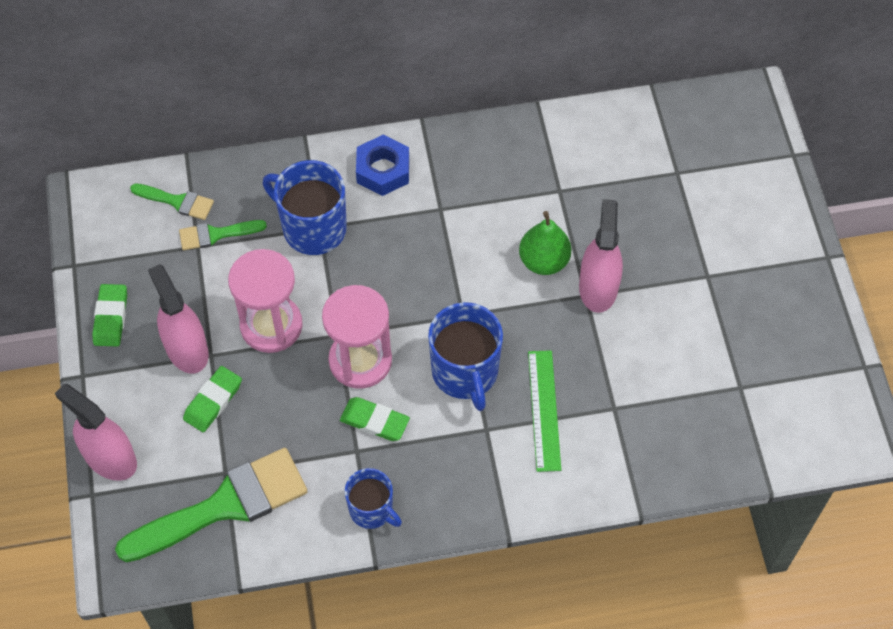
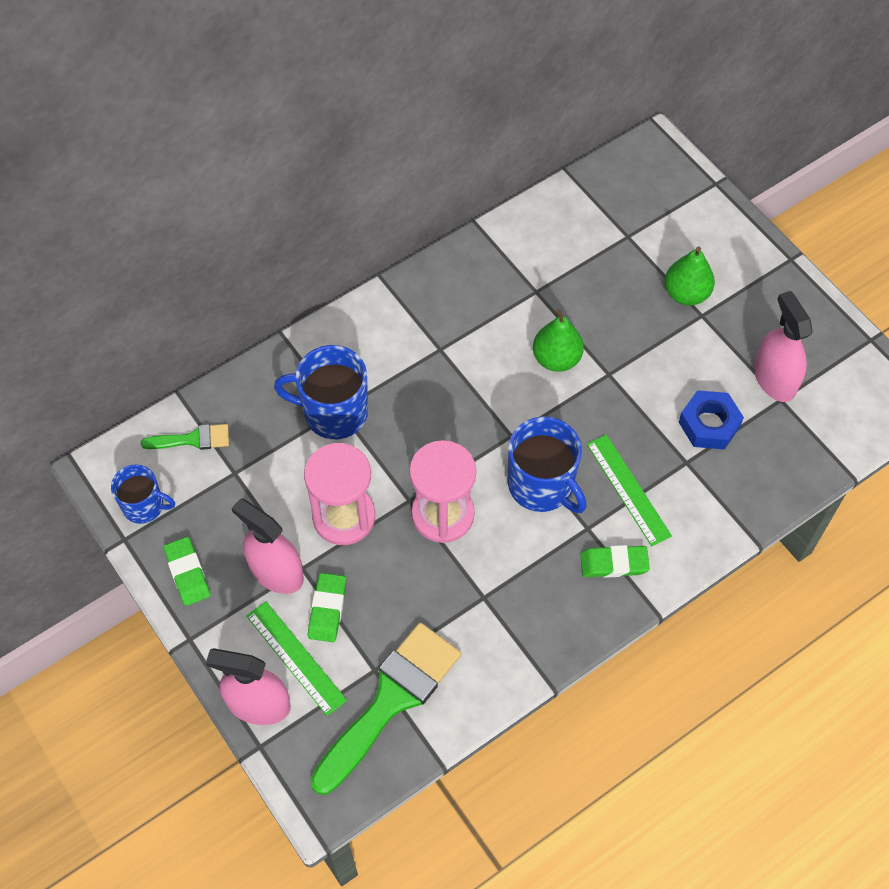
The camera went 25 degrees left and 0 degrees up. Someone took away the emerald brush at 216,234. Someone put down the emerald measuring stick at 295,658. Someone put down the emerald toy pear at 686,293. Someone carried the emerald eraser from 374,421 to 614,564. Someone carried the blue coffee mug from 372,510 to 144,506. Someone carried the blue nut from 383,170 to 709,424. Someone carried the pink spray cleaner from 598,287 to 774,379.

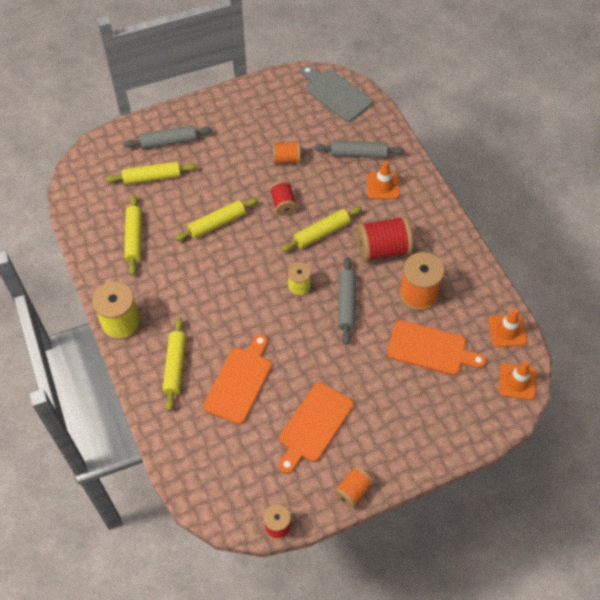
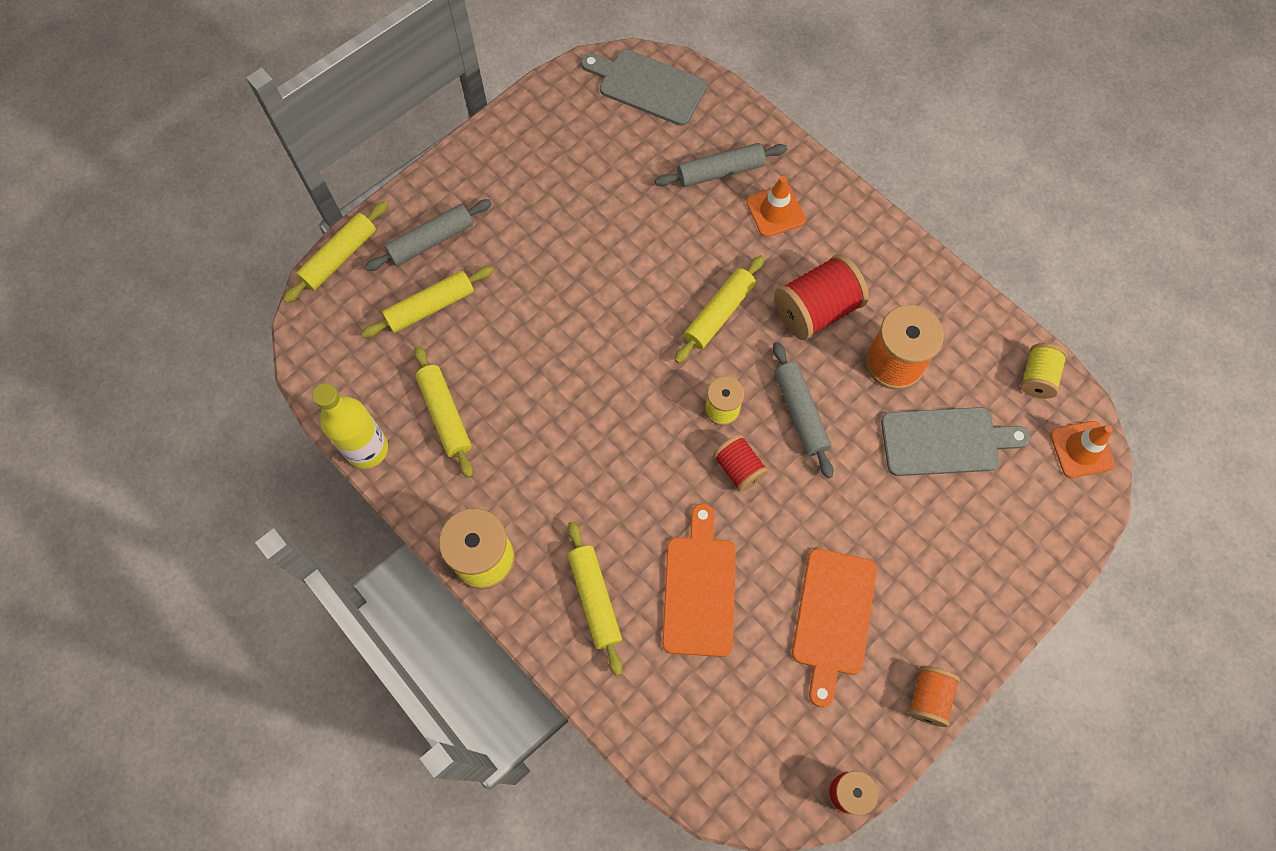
The camera went 20 degrees left and 10 degrees up. Someone took away the orange spool at 286,159. Someone put down the golden flask at 367,449. Someone carried the golden rolling pin from 217,223 to 339,257. Someone carried the scarlet spool from 283,204 to 738,468. Someone swapped the orange road cone at 507,331 for the golden spool at 1037,377. Someone repainted the orange chopping board at 430,349, which became the grey chopping board at 945,441.

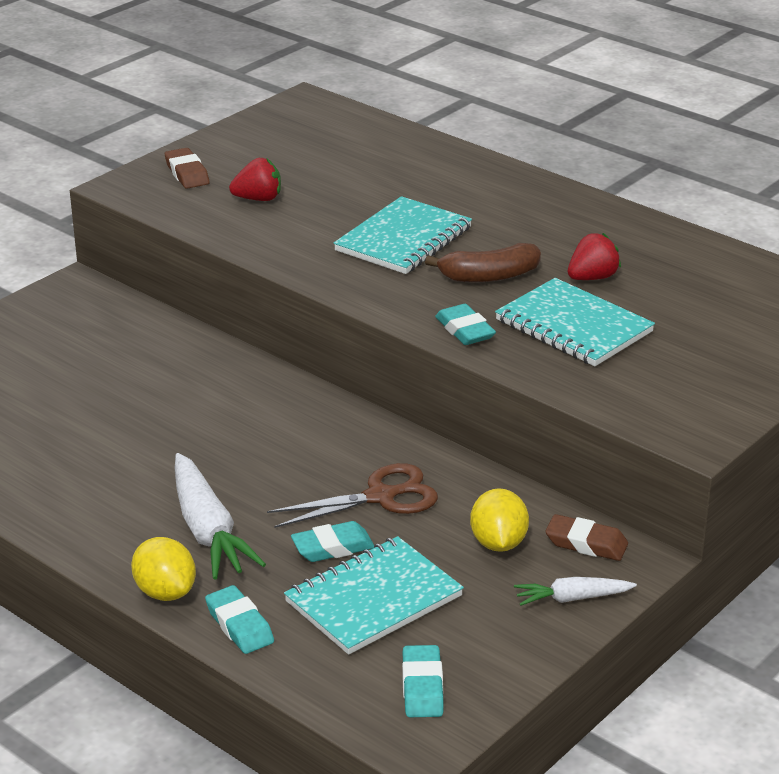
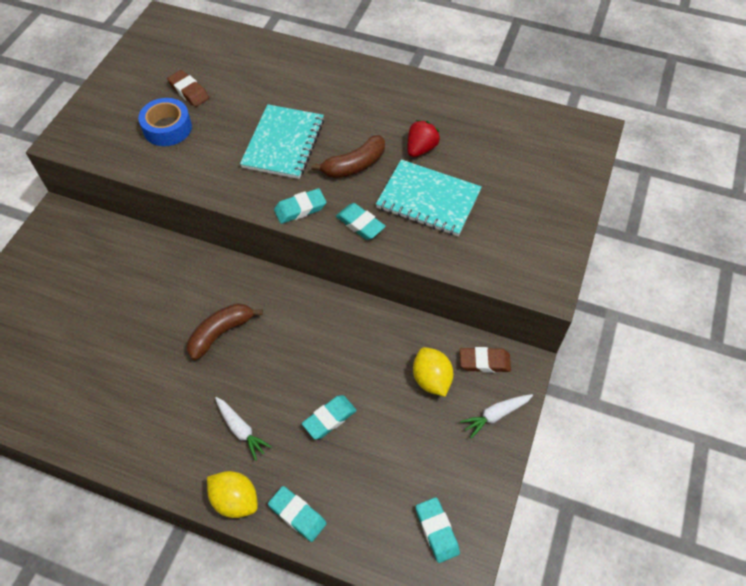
The camera went 20 degrees left and 25 degrees up. Someone took away the dark brown scissors at 380,497. Someone took away the teal notebook at 373,599. Someone put down the dark brown banana at 221,333. Someone put down the teal eraser at 300,209. Someone carried the dark brown eraser from 187,173 to 189,91. Someone swapped the scarlet berry at 258,199 for the blue roll of tape at 167,128. Someone scaled the pure white root vegetable at 208,530 by 0.56.

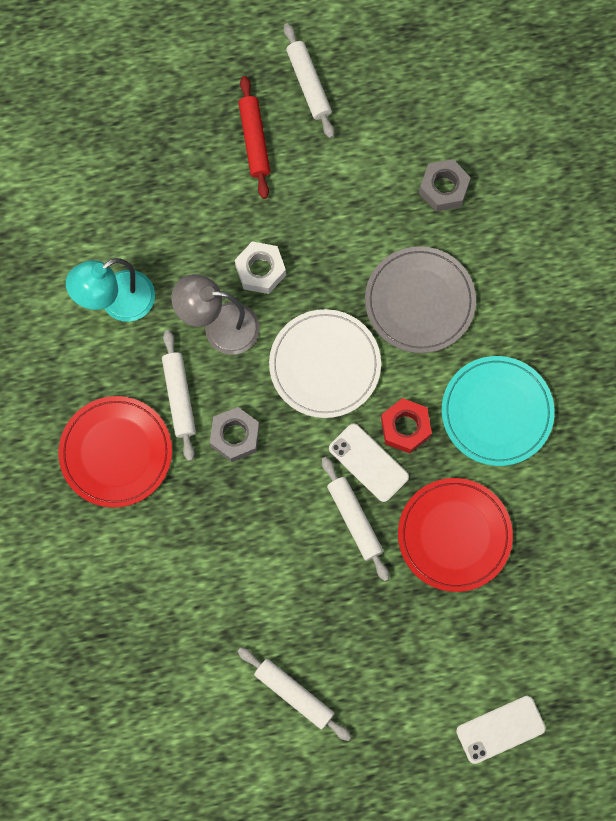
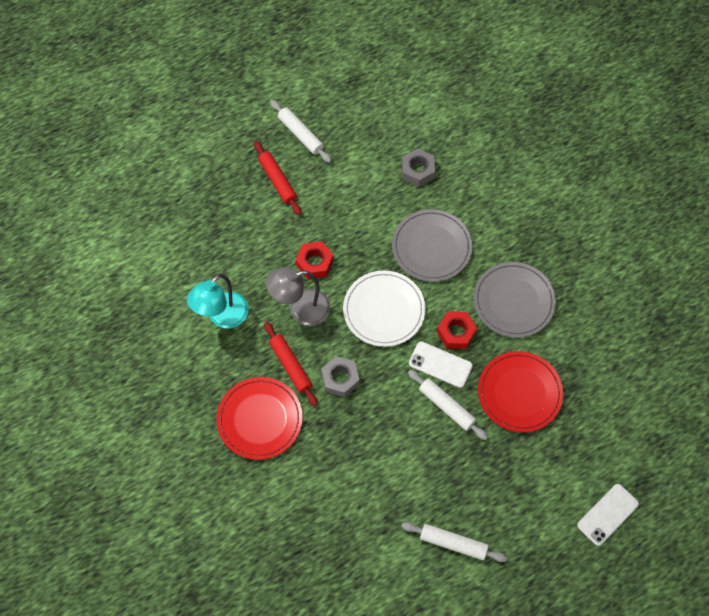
The camera went 20 degrees left and 10 degrees down. Someone repainted the pure white rolling pin at 179,397, which became the scarlet rolling pin at 291,366. Someone repainted the pure white nut at 260,270, which became the scarlet nut at 315,263. Someone repainted the teal dinner plate at 497,412, which became the grey dinner plate at 513,301.

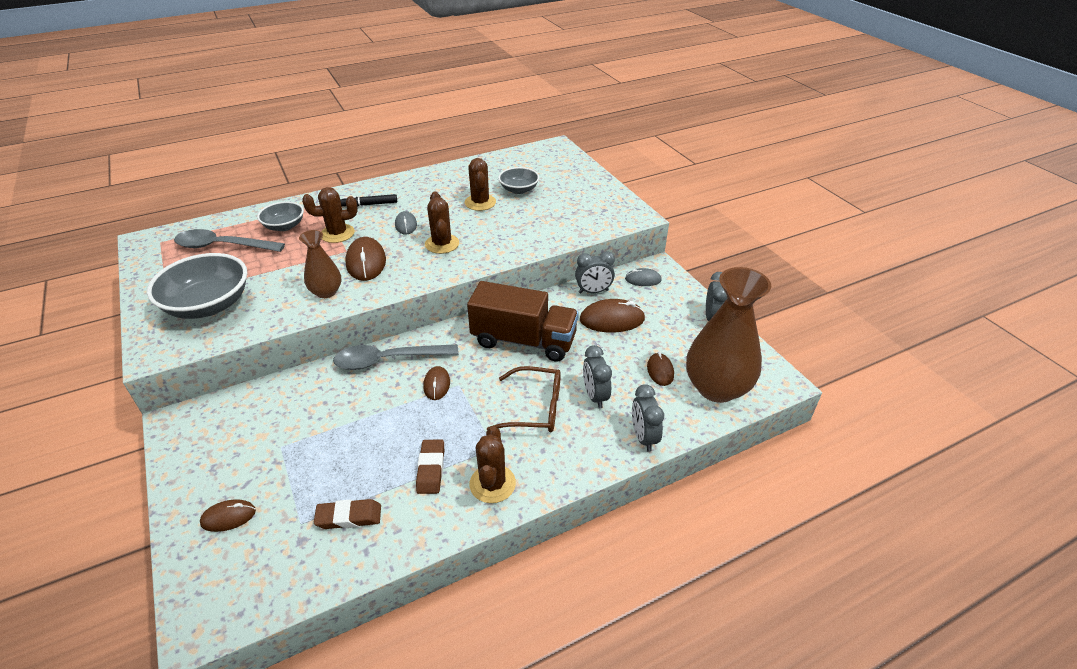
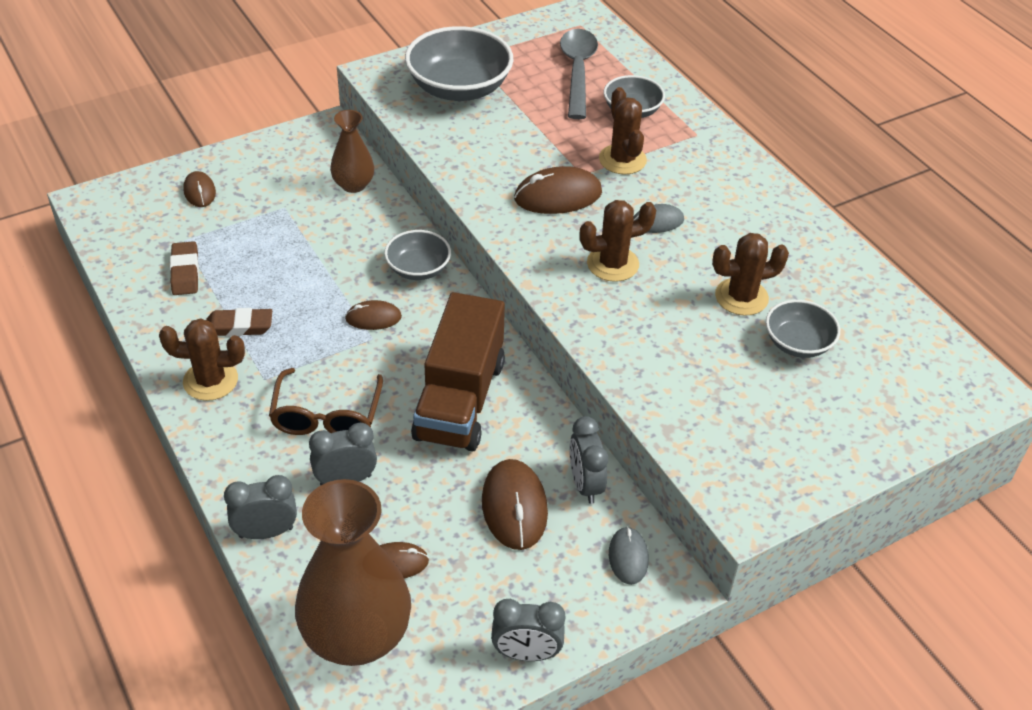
The camera went 85 degrees right and 5 degrees up. Someone took away the jet-black felt pen at 369,204. Someone carried the dark brown vase from 326,292 to 353,185. Someone swapped the grey tablespoon at 388,360 for the grey serving bowl at 418,269.

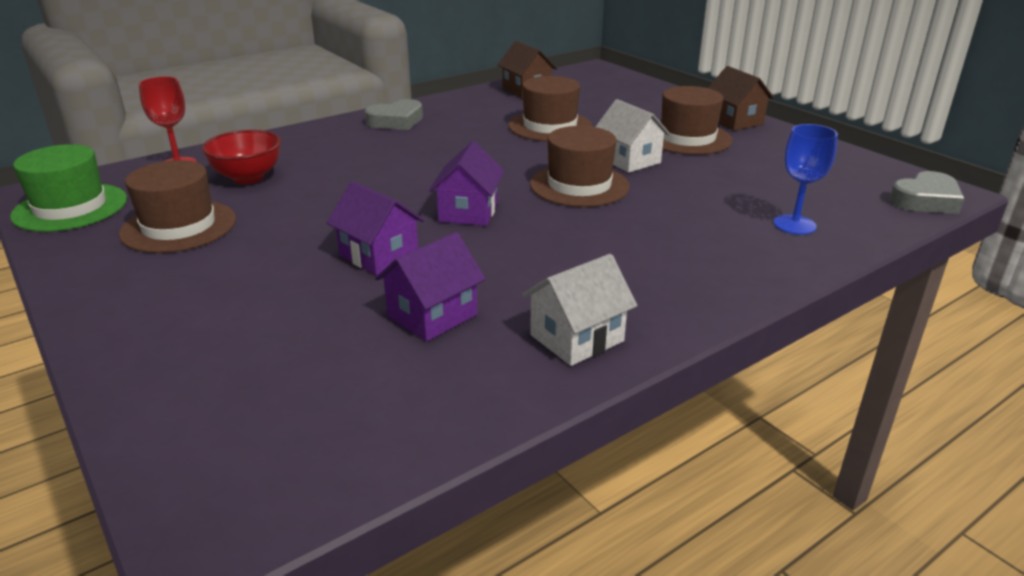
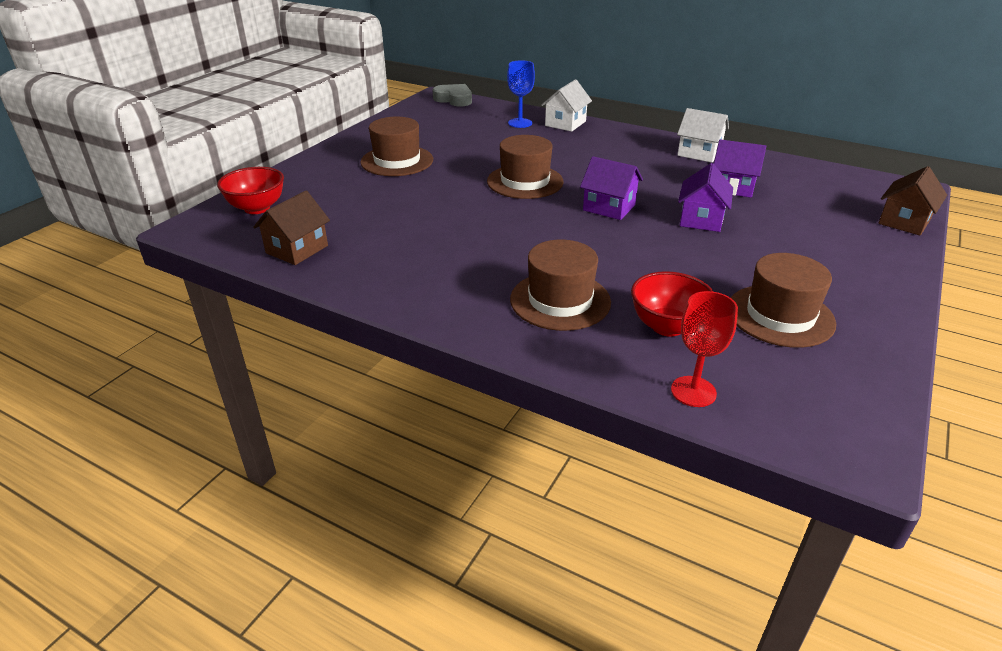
The camera went 115 degrees left and 5 degrees up. Someone took away the emerald top hat at 70,207. Someone took away the grey heart at 396,121. Someone put down the scarlet serving bowl at 257,208. Someone carried the dark brown top hat from 550,126 to 560,300. Someone carried the pure white house from 629,160 to 565,123. Someone carried the dark brown house from 735,121 to 904,221. Someone rotated the purple house at 468,212 by 45 degrees clockwise.

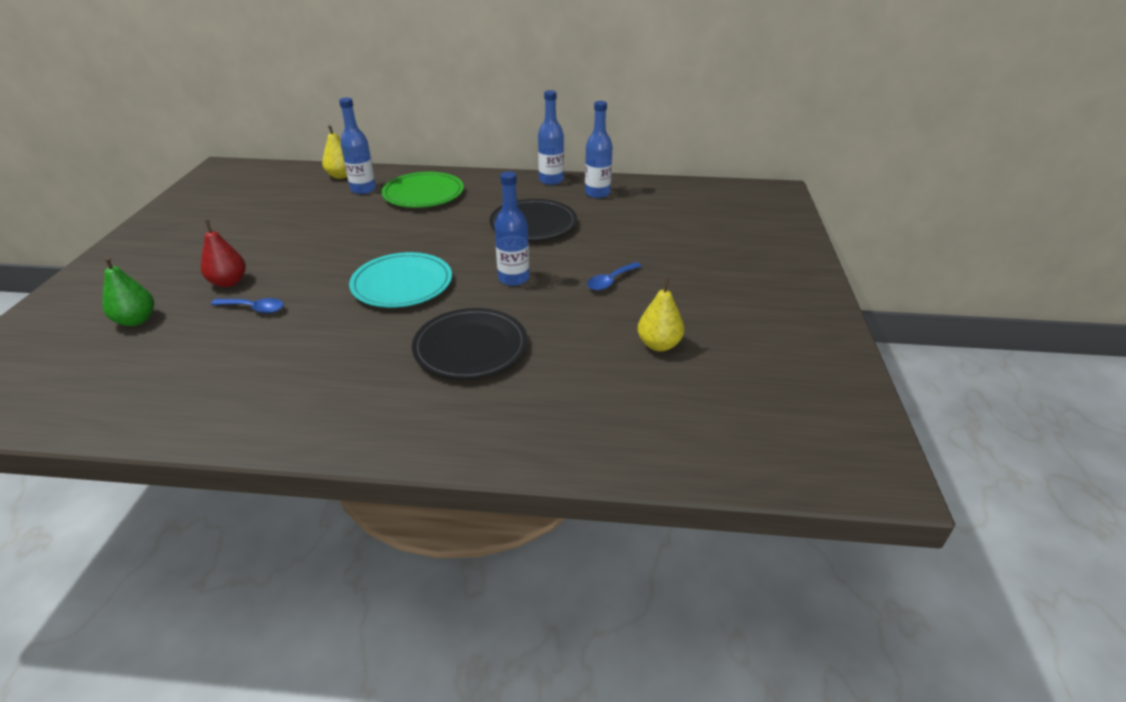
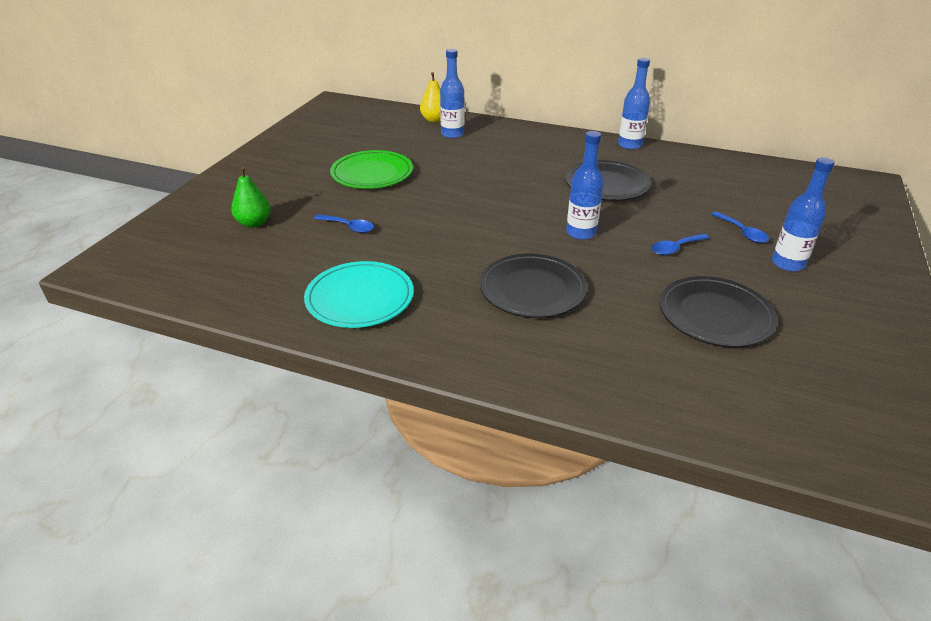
The camera went 15 degrees right and 0 degrees up. Someone took away the scarlet toy pear at 229,282. Someone put down the blue tablespoon at 742,232. Someone carried the teal dinner plate from 402,284 to 360,298. Someone carried the emerald dinner plate from 423,194 to 372,173. Someone carried the blue flask from 597,193 to 788,264. Someone swapped the golden toy pear at 659,345 for the jet-black dinner plate at 715,315.

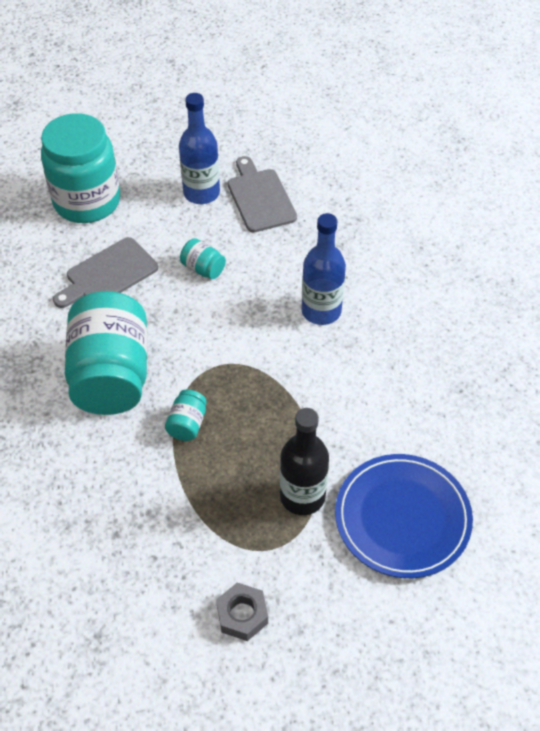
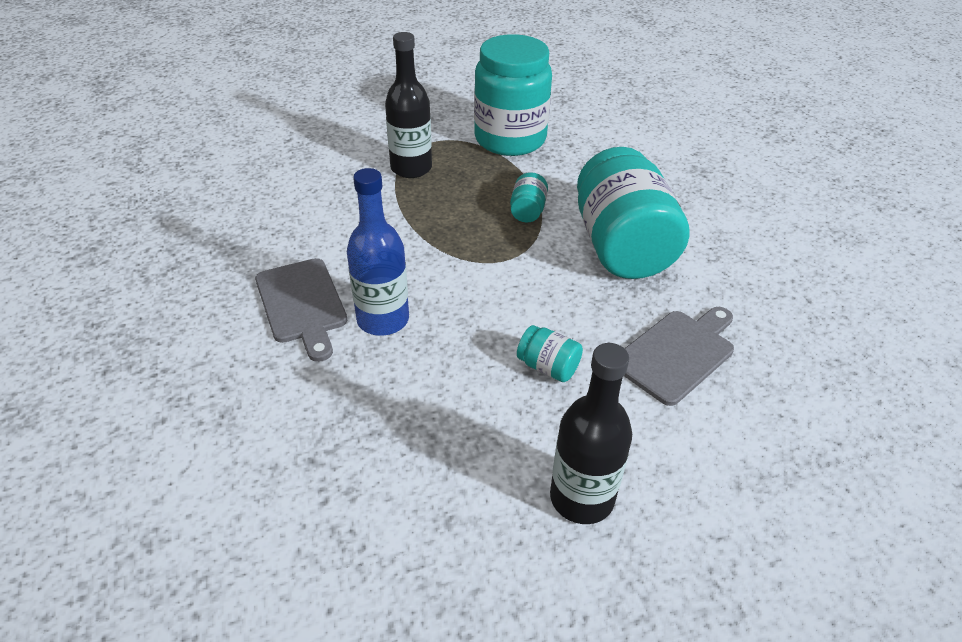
The camera went 175 degrees right and 10 degrees down. Someone took away the grey nut at 242,615. Someone took away the blue dinner plate at 402,518. Someone carried the teal jar from 87,201 to 510,139. Someone carried the grey chopping board from 260,197 to 302,304. Someone repainted the blue flask at 201,193, which became the jet-black flask at 581,498.

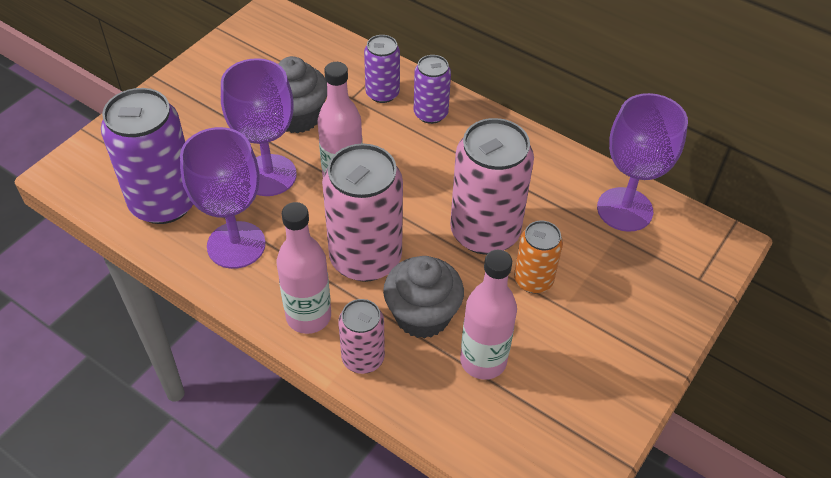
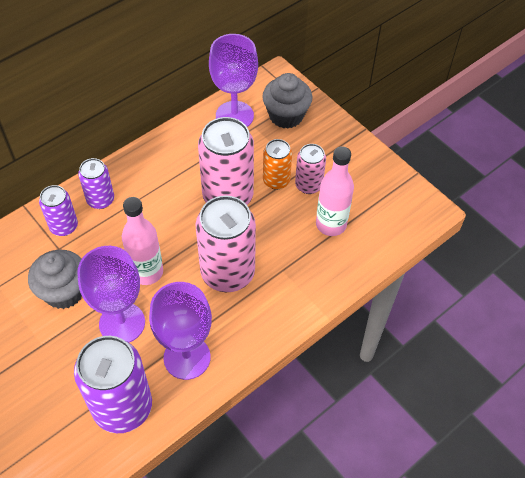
The camera went 75 degrees left and 5 degrees up. Someone took away the pink flask at 308,316. Someone carried the pink tin from 363,358 to 308,185. Someone carried the grey cupcake from 422,315 to 286,116.

